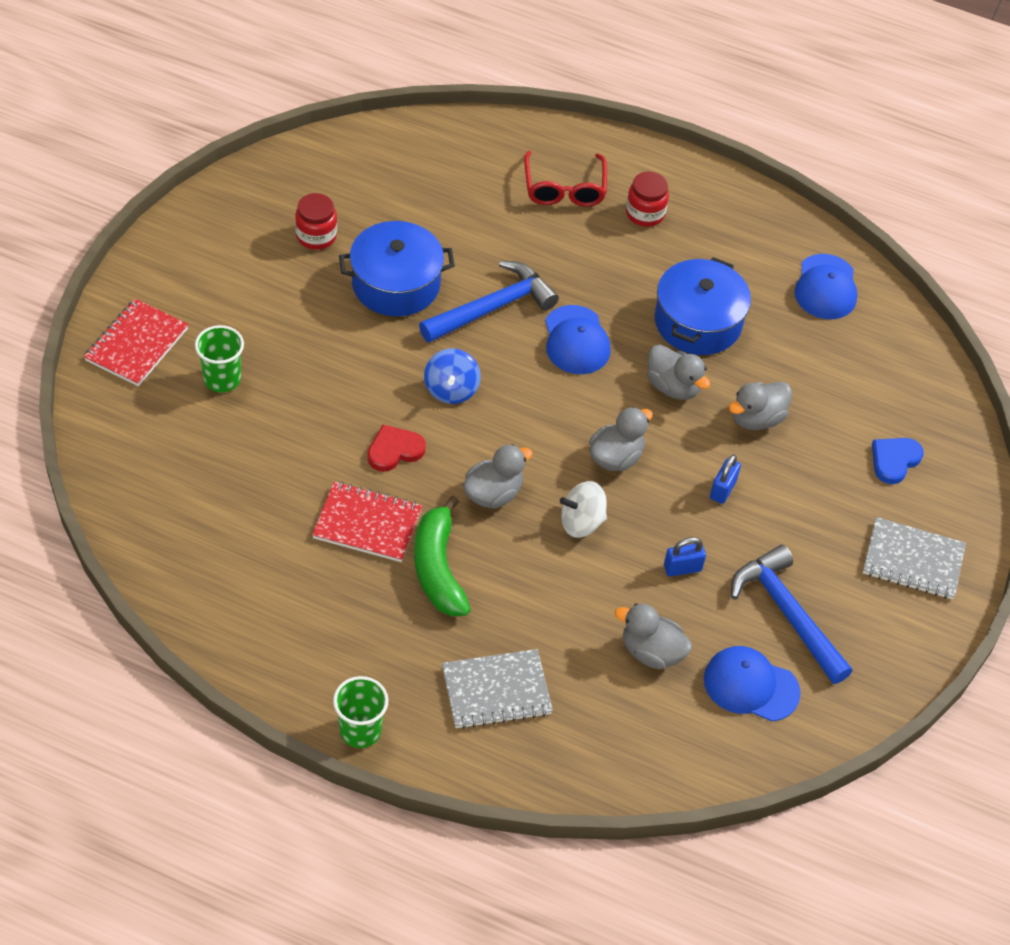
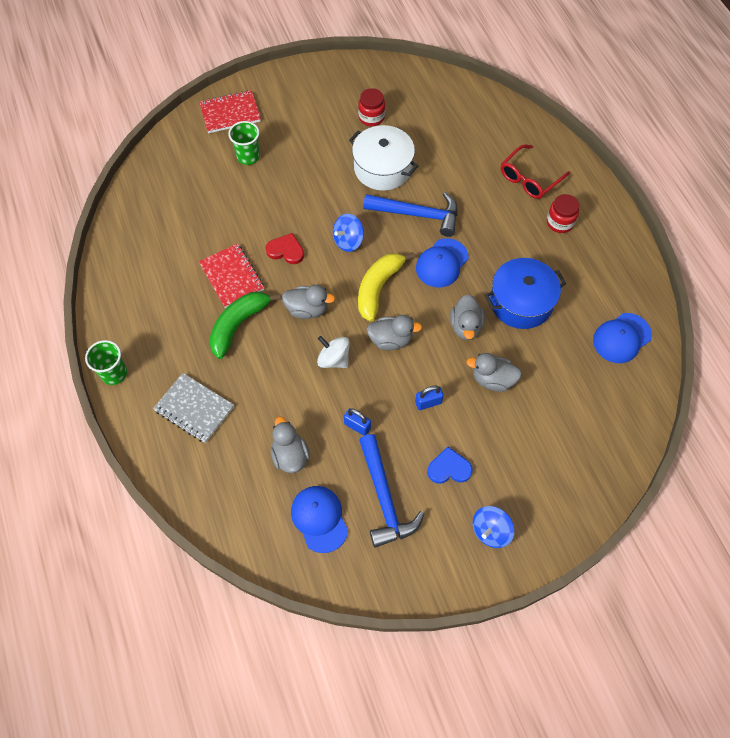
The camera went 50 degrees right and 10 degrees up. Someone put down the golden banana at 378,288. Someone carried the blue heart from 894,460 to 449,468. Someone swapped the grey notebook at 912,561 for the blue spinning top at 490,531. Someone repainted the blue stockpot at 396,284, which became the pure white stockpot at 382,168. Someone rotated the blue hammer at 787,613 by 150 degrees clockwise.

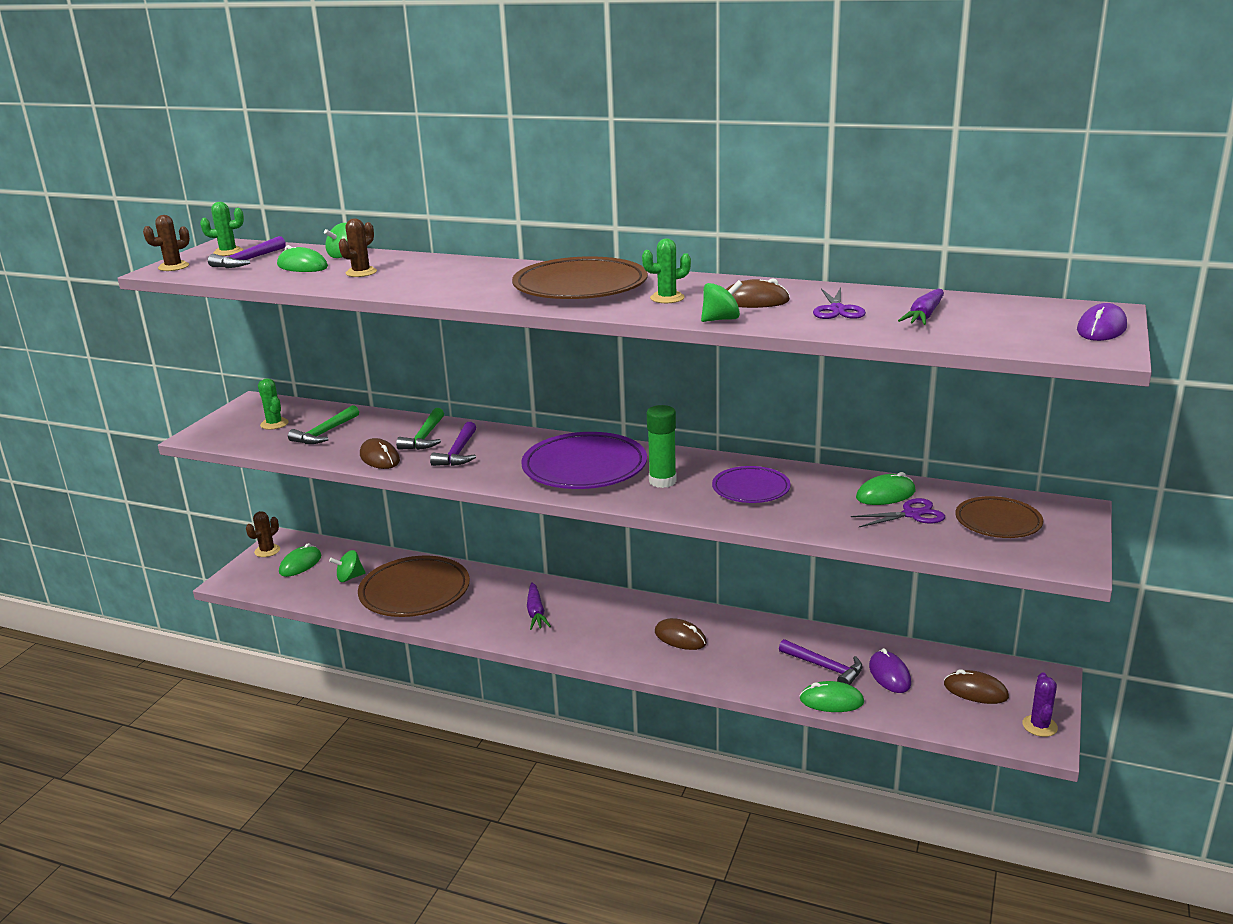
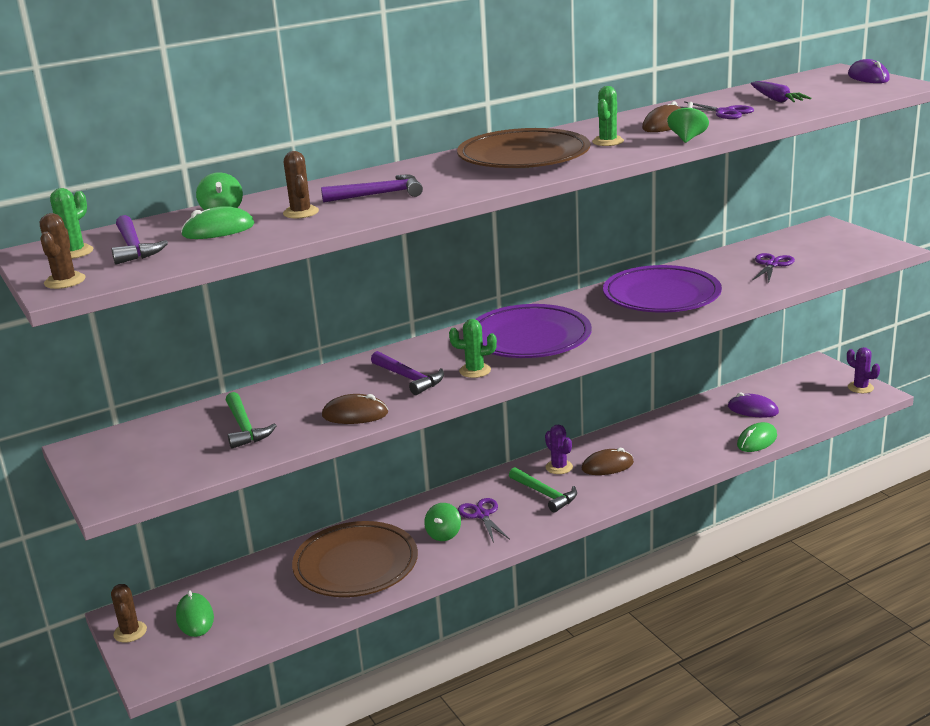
The camera went 50 degrees left and 0 degrees up. Someone took away the emerald glue at 662,481. Someone took away the emerald mouse at 885,495. Someone took away the dark brown mouse at 975,691. Someone took away the dark brown dinner plate at 998,522. Someone put down the purple cactus at 559,467. Someone carried the emerald cactus from 274,424 to 475,371. Someone carried the emerald spinning top from 349,578 to 444,534. Someone carried the emerald hammer from 425,437 to 545,494. Someone carried the purple hammer from 825,667 to 379,195. Someone swapped the purple root vegetable at 536,612 for the purple scissors at 482,515. Someone scaled the purple dinner plate at 751,489 by 1.69.

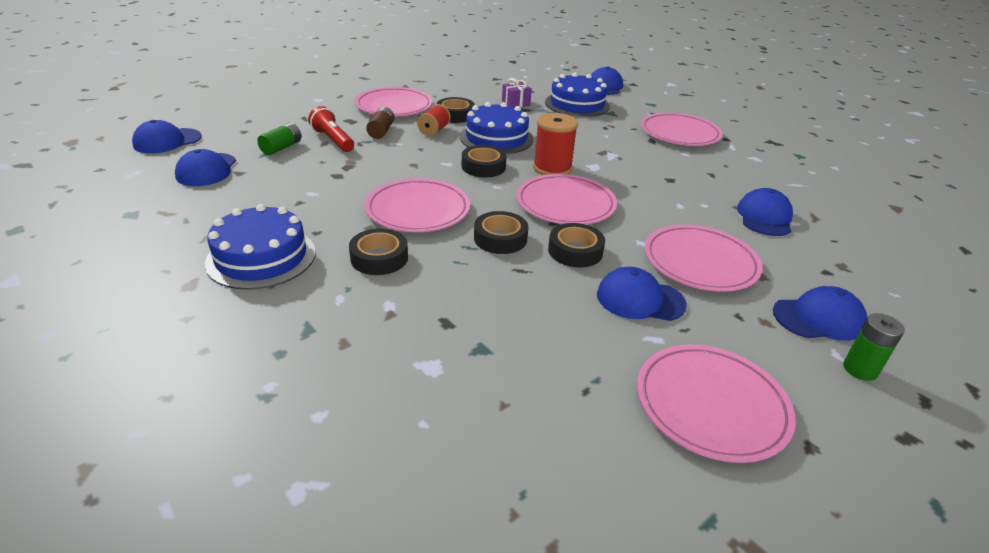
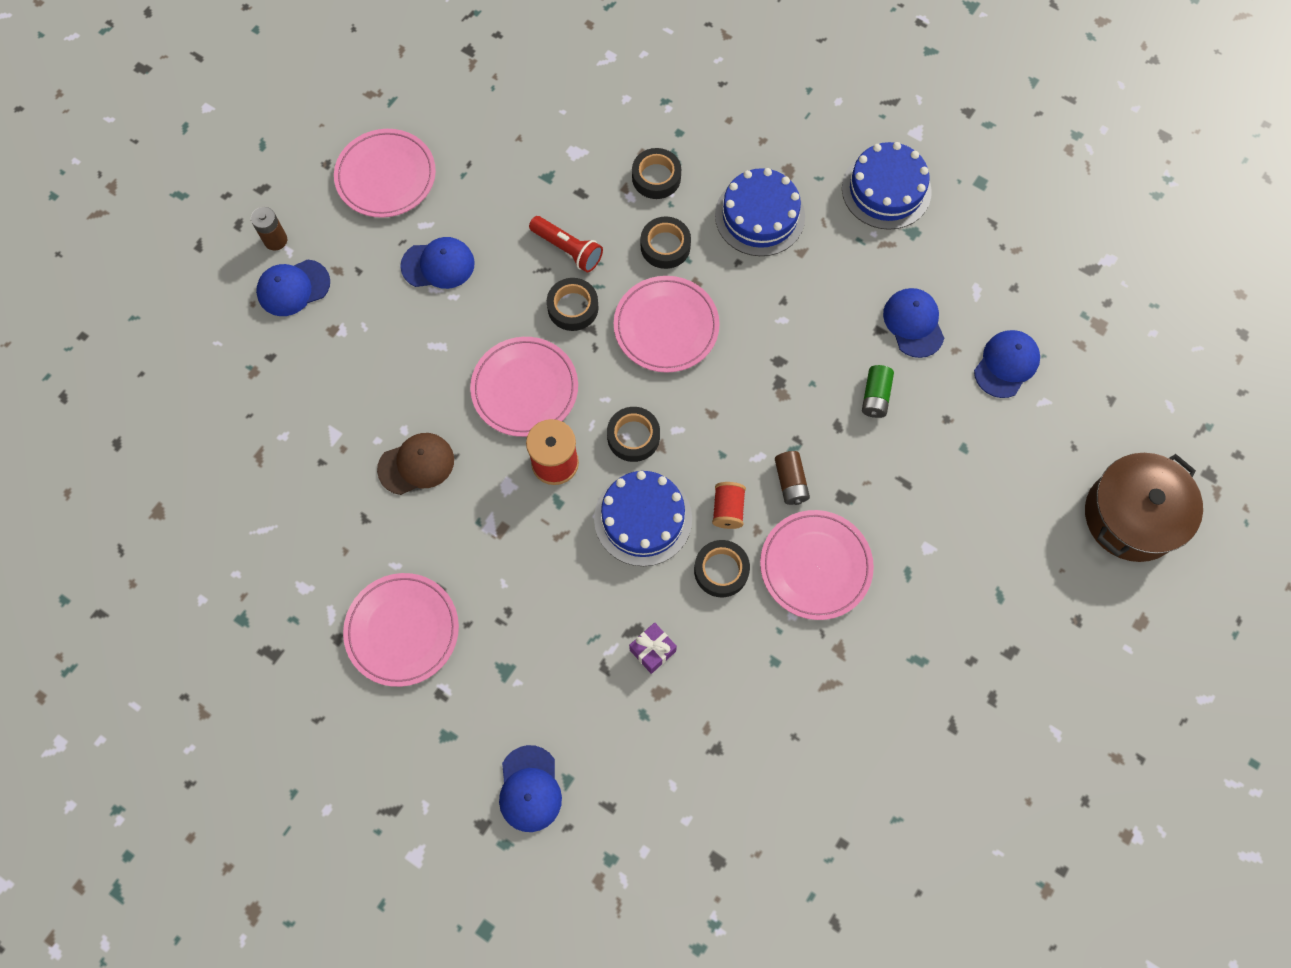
The camera went 165 degrees right and 35 degrees up. Someone took away the pink dinner plate at 700,262. Someone took away the blue cap at 764,217. Someone put down the dark brown cap at 416,464. Someone put down the dark brown stockpot at 1131,516. Someone carried the scarlet torch from 333,140 to 567,249. Someone carried the blue layer cake from 577,104 to 886,190. Someone carried the jet-black roll of tape from 575,251 to 656,177. Someone repainted the emerald AA battery at 860,369, which became the dark brown AA battery at 275,240.

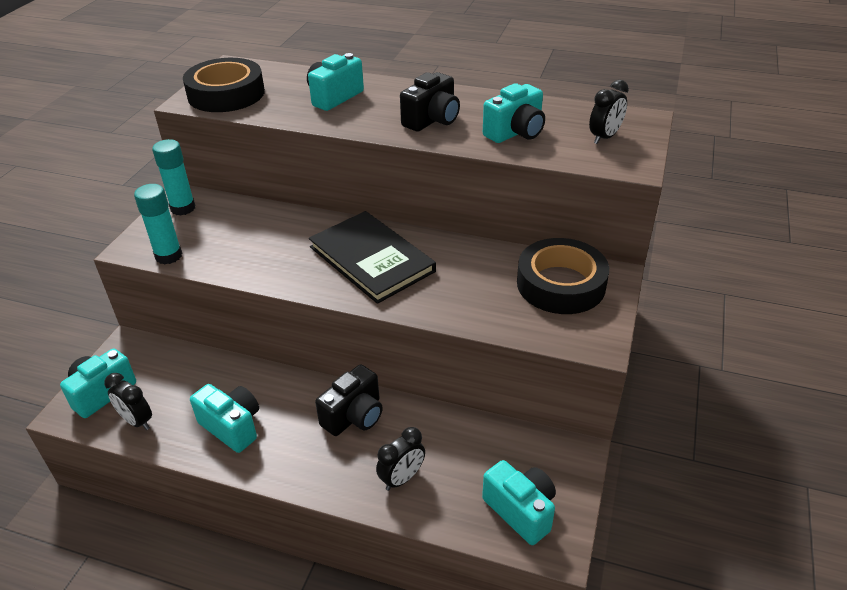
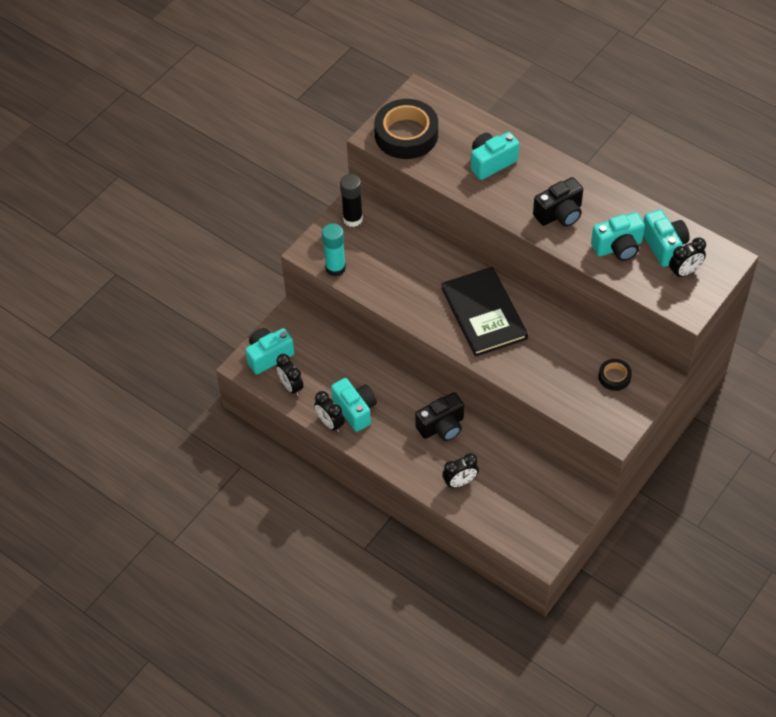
The camera went 20 degrees right and 15 degrees up. Someone put down the jet-black alarm clock at 330,423. Someone carried the teal camera from 521,510 to 664,246. Someone repainted the teal glue at 183,208, which became the jet-black glue at 352,219. Someone scaled the jet-black roll of tape at 560,284 by 0.48.

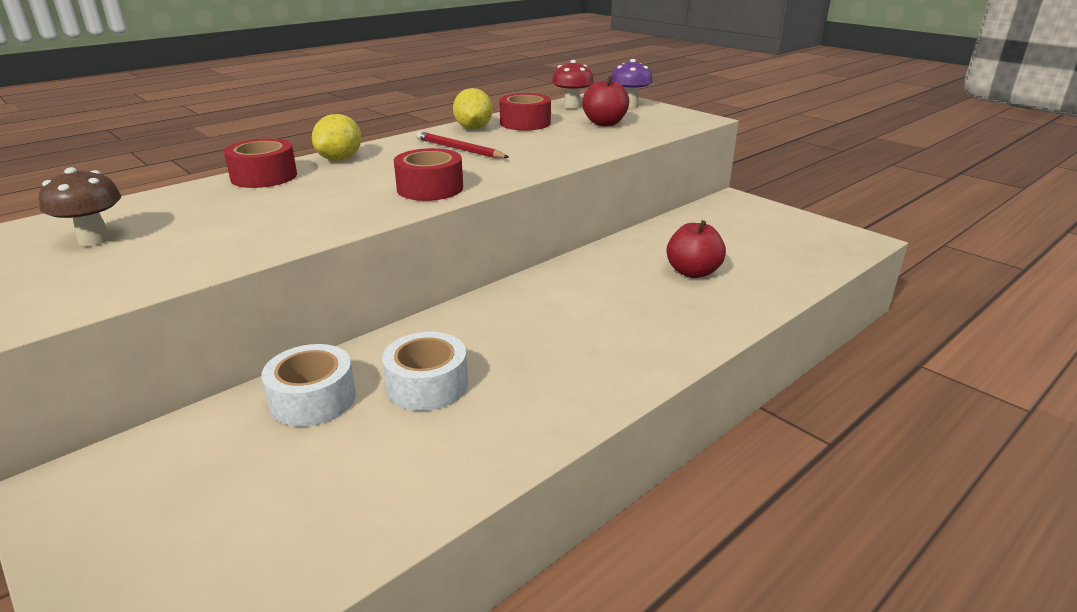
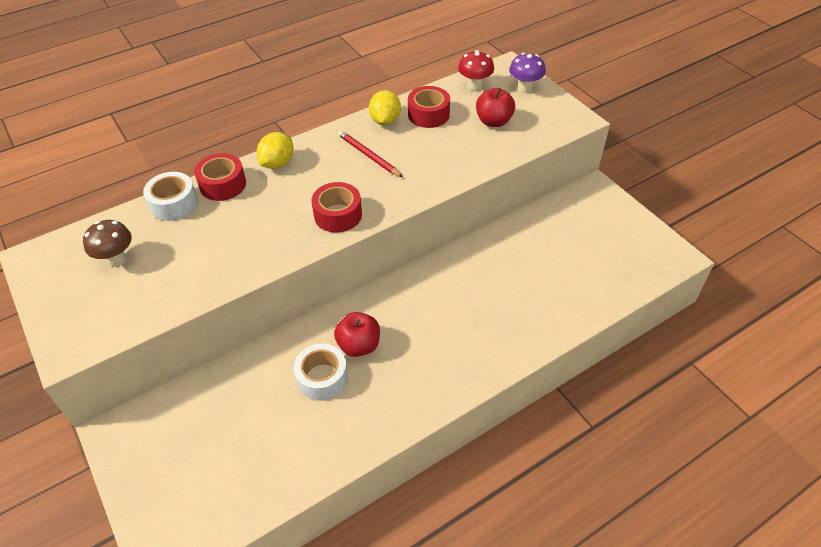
The camera went 10 degrees right and 20 degrees up. Someone carried the pure white roll of tape from 313,399 to 174,204. Someone carried the scarlet toy apple from 693,272 to 359,345.

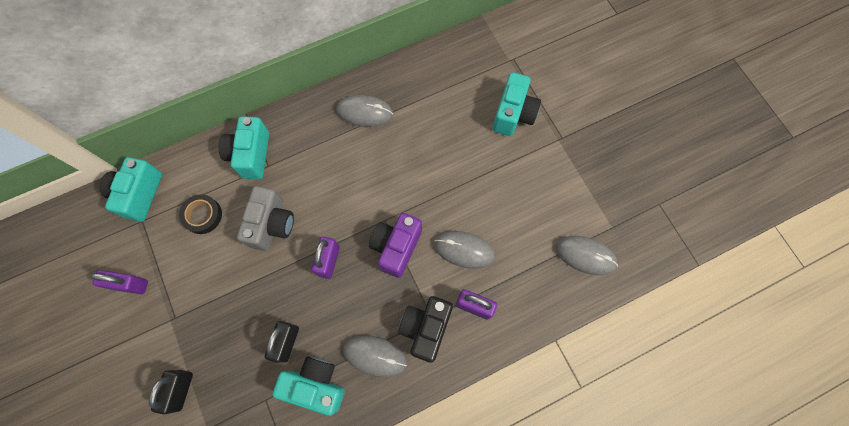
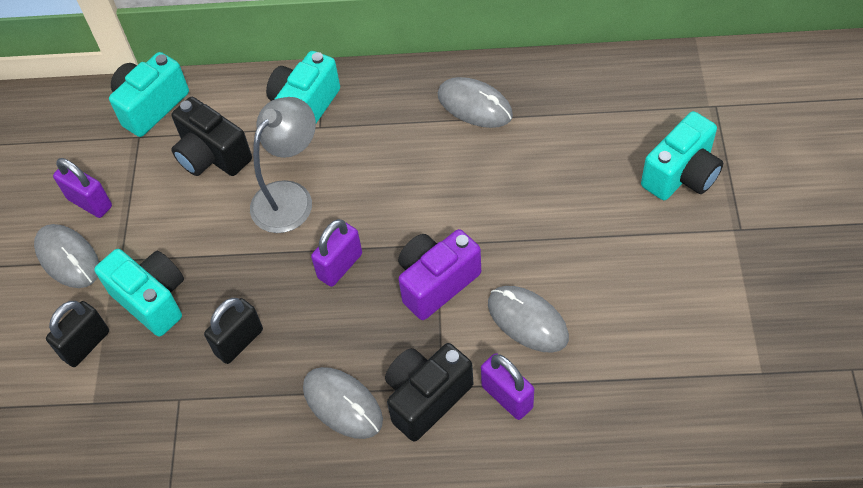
The camera went 30 degrees right and 15 degrees down. Someone carried the teal camera from 316,385 to 152,299. Someone carried the grey mouse from 585,255 to 68,258. Someone swapped the jet-black roll of tape at 202,215 for the jet-black camera at 212,156. Someone swapped the grey camera at 272,224 for the grey lamp at 290,197.

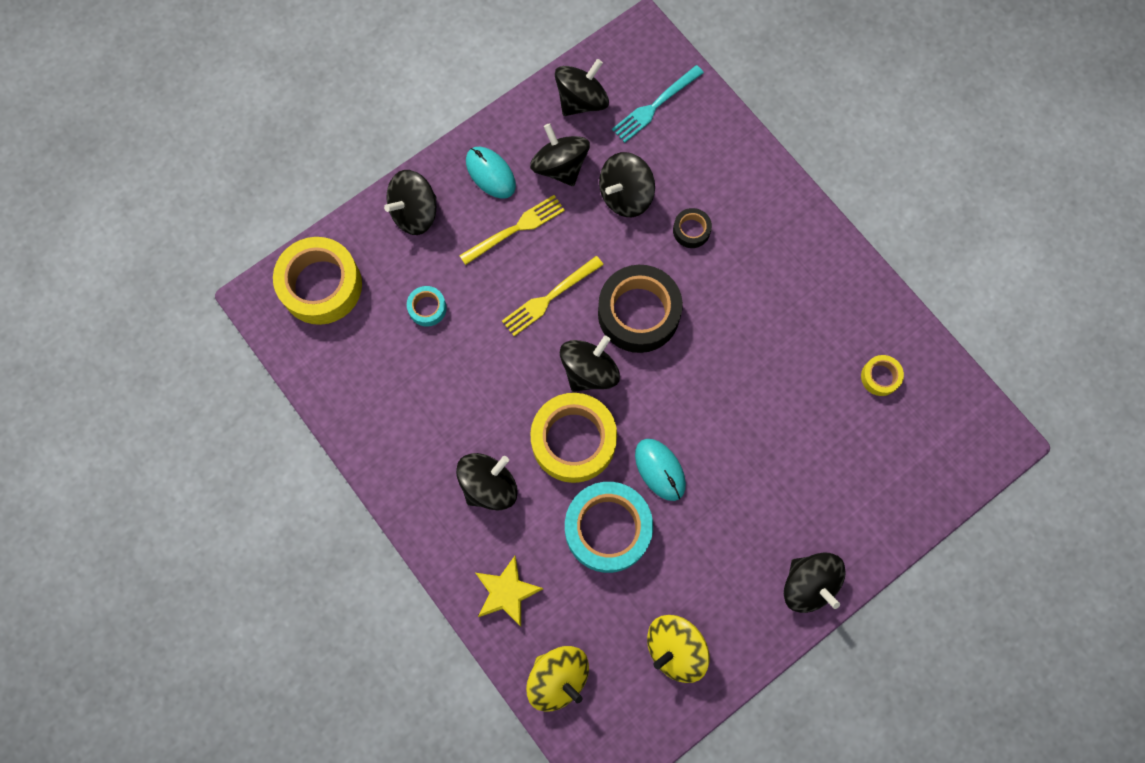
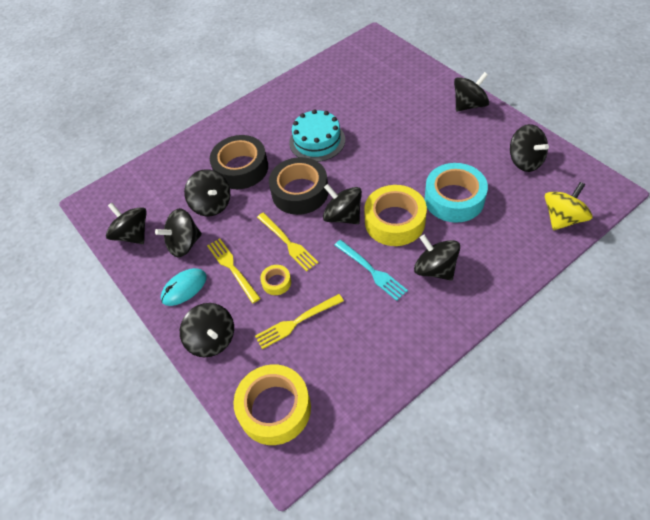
The camera went 85 degrees left and 20 degrees down. Someone took away the golden five-pointed star at 507,592. Someone took away the teal mouse at 660,469. Someone put down the teal layer cake at 317,141. Someone carried the teal dinner fork from 654,106 to 372,271. Someone carried the golden roll of tape from 880,377 to 276,282. Someone swapped the teal roll of tape at 427,308 for the golden dinner fork at 296,322. Someone repainted the golden spinning top at 675,648, which became the jet-black spinning top at 525,161. Someone scaled the jet-black roll of tape at 691,230 by 2.15.

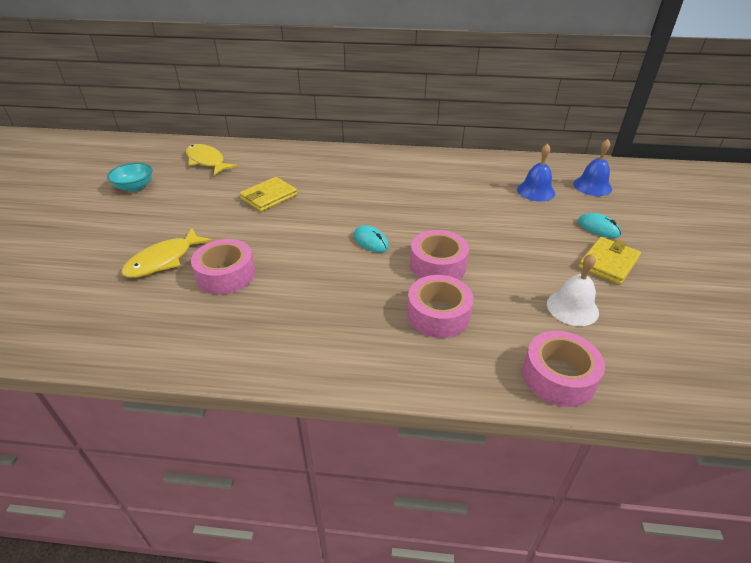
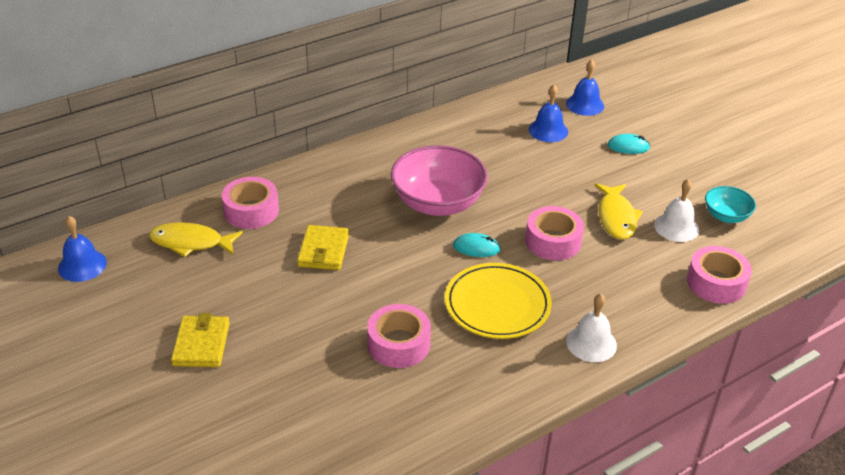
The camera went 40 degrees left and 0 degrees up. Someone put down the blue hand bell at 82,265. Someone put down the pink serving bowl at 438,203. Someone put down the golden dinner plate at 497,305. Someone put down the pure white hand bell at 591,343. Someone carried the teal serving bowl from 135,187 to 726,216. Someone carried the golden fish figure from 163,260 to 616,217. Someone carried the pink roll of tape from 438,314 to 251,211. Someone carried the golden wallet from 608,263 to 201,344.

